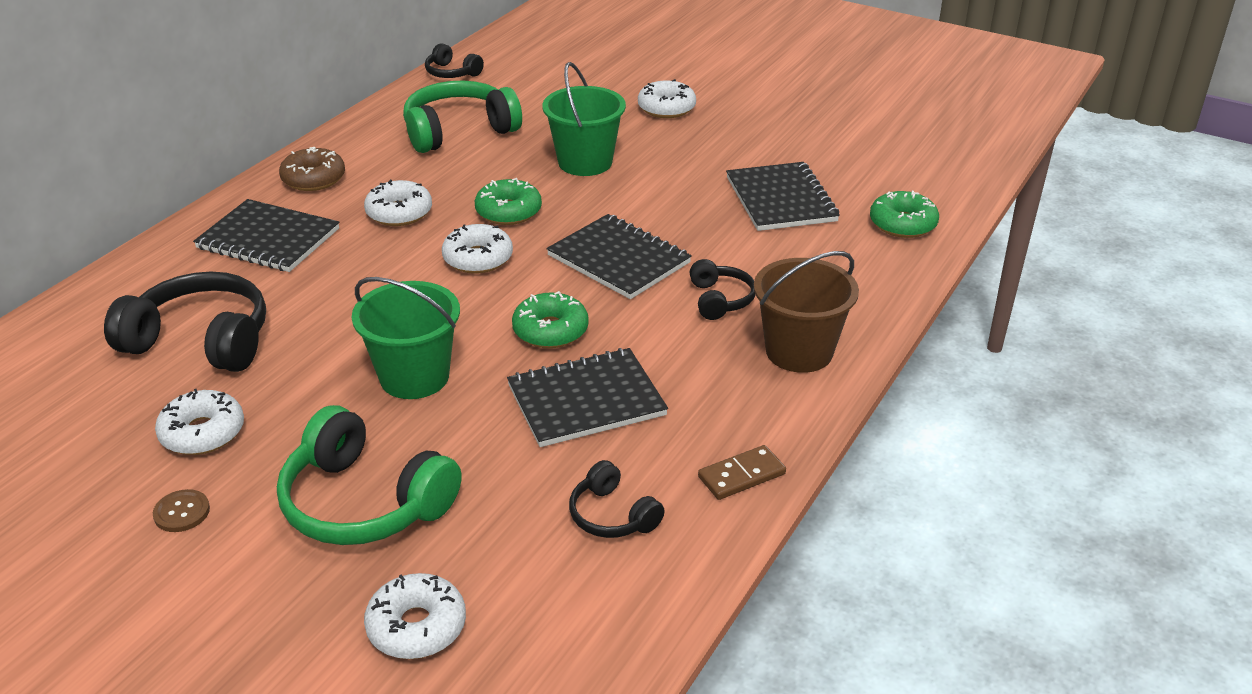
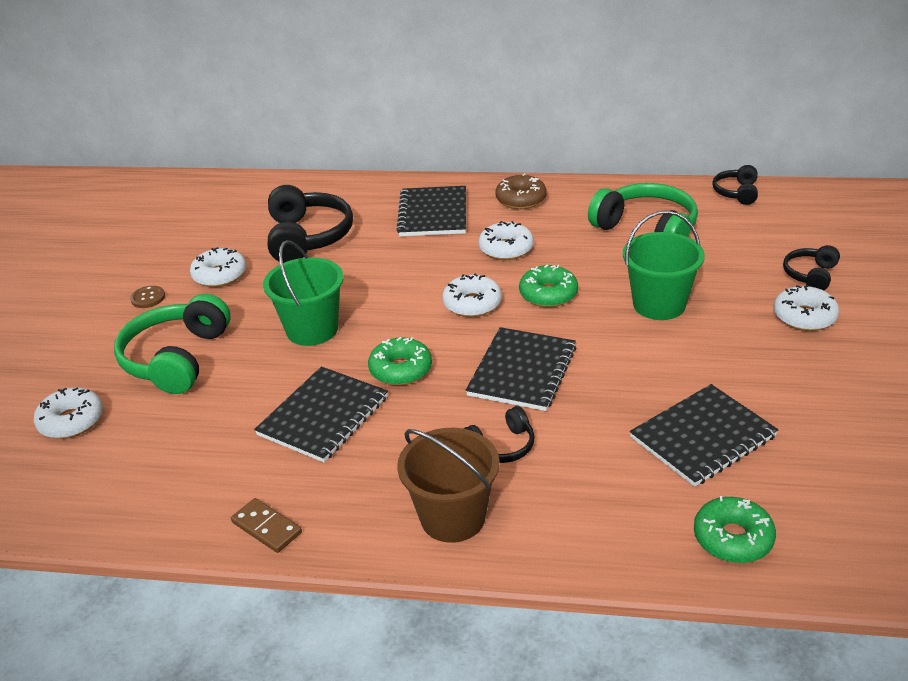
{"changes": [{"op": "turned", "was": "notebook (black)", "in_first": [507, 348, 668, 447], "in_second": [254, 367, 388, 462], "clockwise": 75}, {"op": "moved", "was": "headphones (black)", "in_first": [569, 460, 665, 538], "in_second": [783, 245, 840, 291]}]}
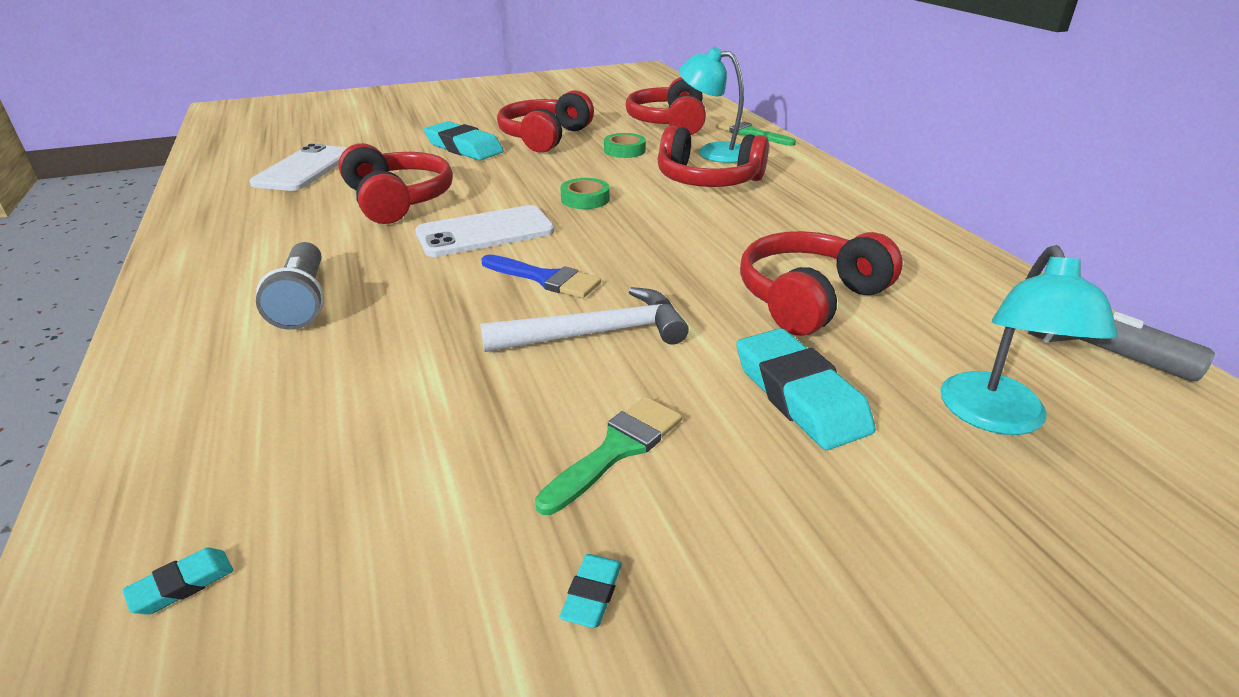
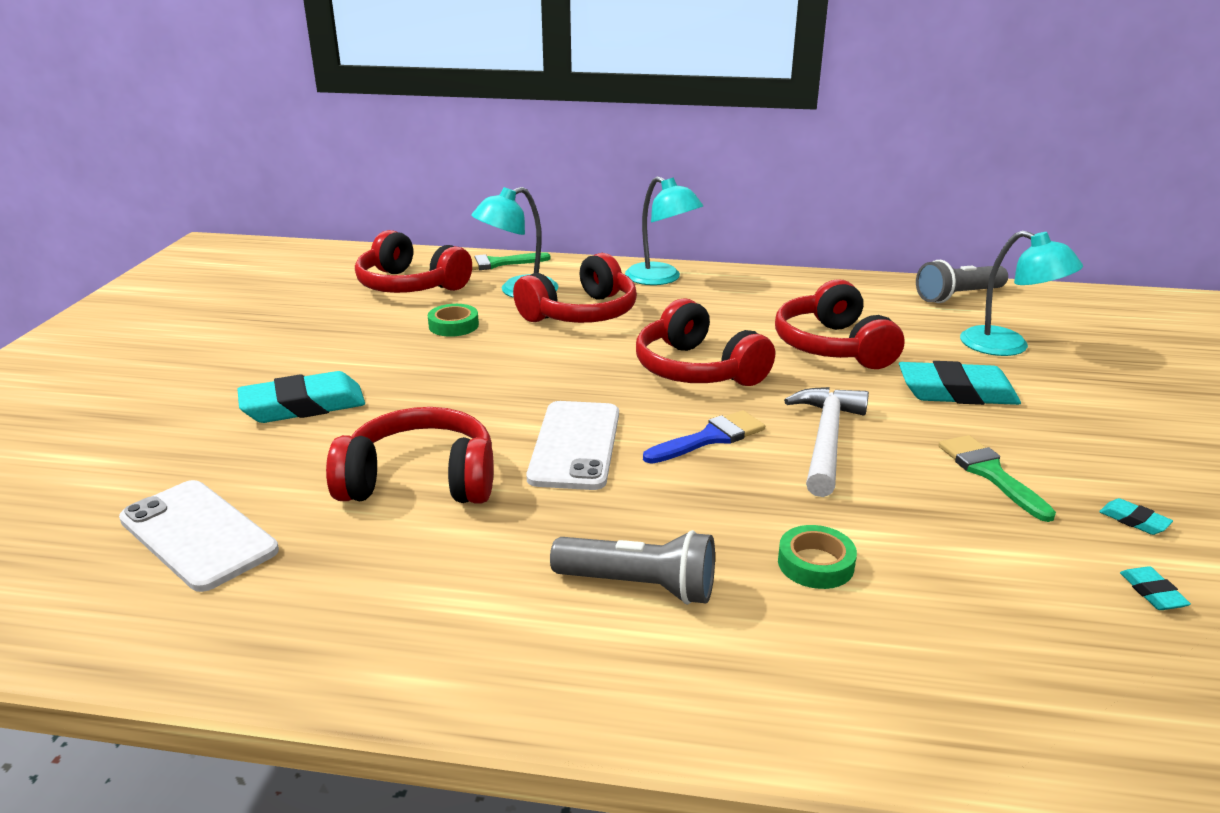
{"changes": [{"op": "moved", "was": "headphones (red)", "in_first": [497, 90, 594, 153], "in_second": [636, 298, 775, 386]}, {"op": "moved", "was": "tape (green)", "in_first": [560, 178, 610, 209], "in_second": [778, 525, 857, 589]}, {"op": "moved", "was": "eraser (turquoise)", "in_first": [122, 548, 233, 615], "in_second": [1120, 566, 1191, 610]}, {"op": "added", "now": "lamp (turquoise)", "in_second": [625, 176, 703, 285]}]}
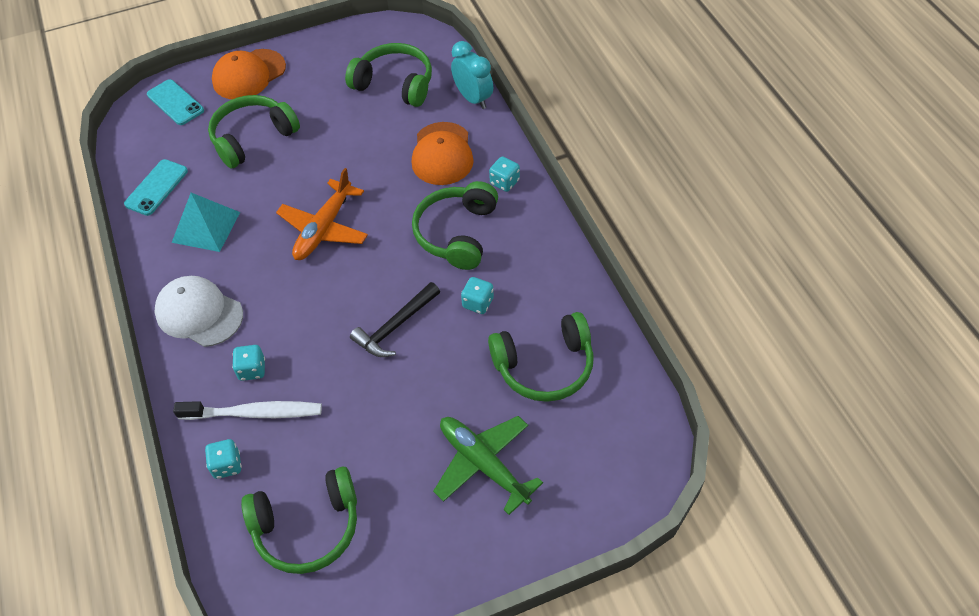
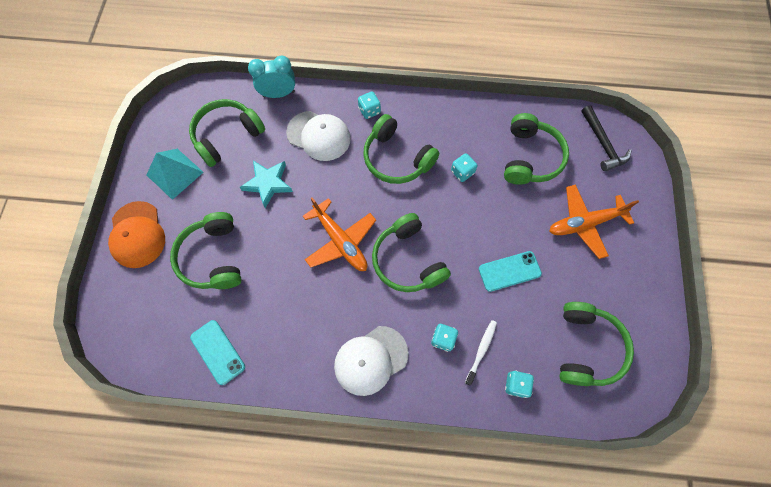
{"changes": [{"op": "moved", "was": "phone (turquoise)", "in_first": [147, 79, 204, 125], "in_second": [479, 251, 542, 292]}, {"op": "recoloured", "was": "cap (orange)", "now": "cap (white)", "in_first": [412, 122, 474, 185], "in_second": [286, 111, 351, 161]}, {"op": "moved", "was": "pyramid (turquoise)", "in_first": [172, 193, 240, 252], "in_second": [146, 149, 204, 200]}, {"op": "moved", "was": "hammer (black)", "in_first": [350, 282, 440, 357], "in_second": [581, 105, 631, 171]}, {"op": "resized", "was": "toothbrush (white)", "in_first": [173, 401, 322, 420], "in_second": [465, 320, 497, 385], "ratio": 0.62}, {"op": "recoloured", "was": "plane (green)", "now": "plane (orange)", "in_first": [433, 416, 543, 515], "in_second": [549, 184, 639, 259]}, {"op": "added", "now": "star (turquoise)", "in_second": [240, 161, 293, 208]}, {"op": "added", "now": "headphones (green)", "in_second": [372, 213, 451, 292]}]}
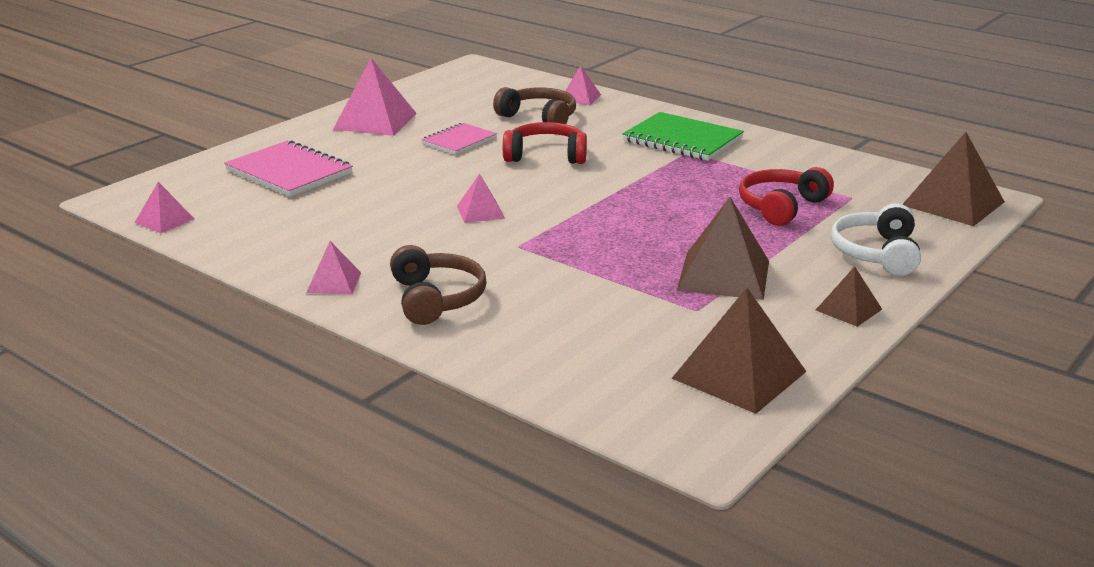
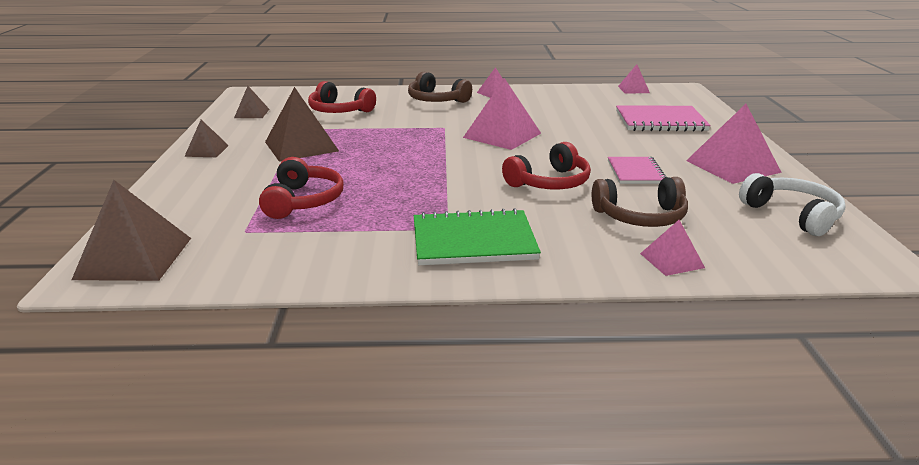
{"changes": [{"op": "resized", "was": "pyramid (pink)", "in_first": [457, 173, 505, 223], "in_second": [463, 78, 541, 150], "ratio": 1.85}, {"op": "moved", "was": "headphones (white)", "in_first": [831, 203, 921, 276], "in_second": [739, 173, 846, 236]}, {"op": "resized", "was": "pyramid (brown)", "in_first": [671, 288, 806, 414], "in_second": [234, 86, 269, 118], "ratio": 0.54}, {"op": "added", "now": "headphones (red)", "in_second": [308, 81, 376, 113]}]}
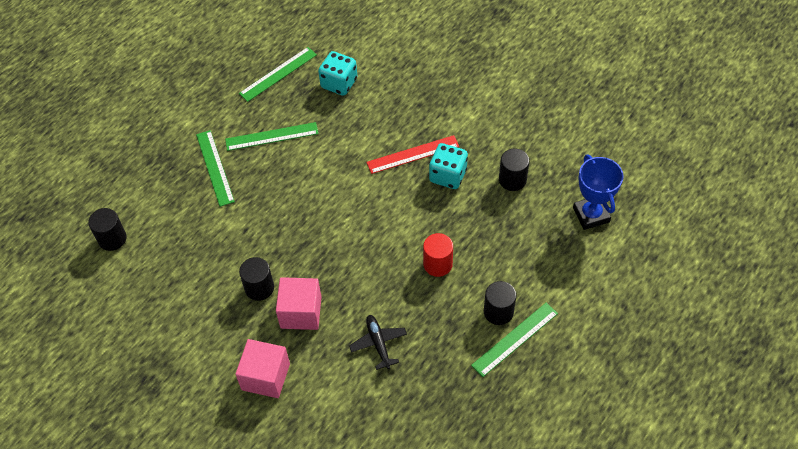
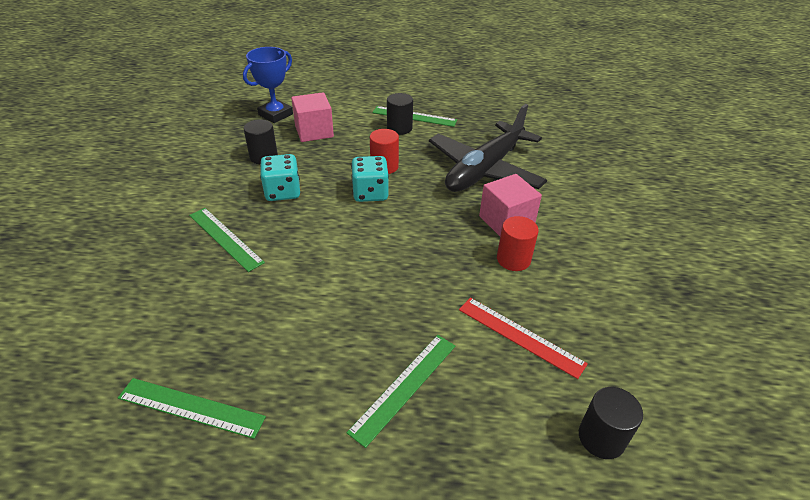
{"changes": [{"op": "moved", "was": "dice (turquoise)", "in_first": [318, 51, 357, 96], "in_second": [351, 156, 389, 202]}, {"op": "moved", "was": "ruler (green)", "in_first": [225, 122, 319, 151], "in_second": [189, 208, 265, 272]}, {"op": "moved", "was": "ruler (red)", "in_first": [366, 135, 459, 174], "in_second": [459, 298, 588, 379]}, {"op": "recoloured", "was": "cylinder (black)", "now": "cylinder (red)", "in_first": [239, 257, 274, 301], "in_second": [497, 216, 539, 271]}, {"op": "resized", "was": "plane (black)", "in_first": [349, 315, 407, 370], "in_second": [429, 104, 547, 192], "ratio": 2.36}, {"op": "moved", "was": "cube (pink)", "in_first": [235, 339, 290, 398], "in_second": [291, 92, 334, 142]}]}
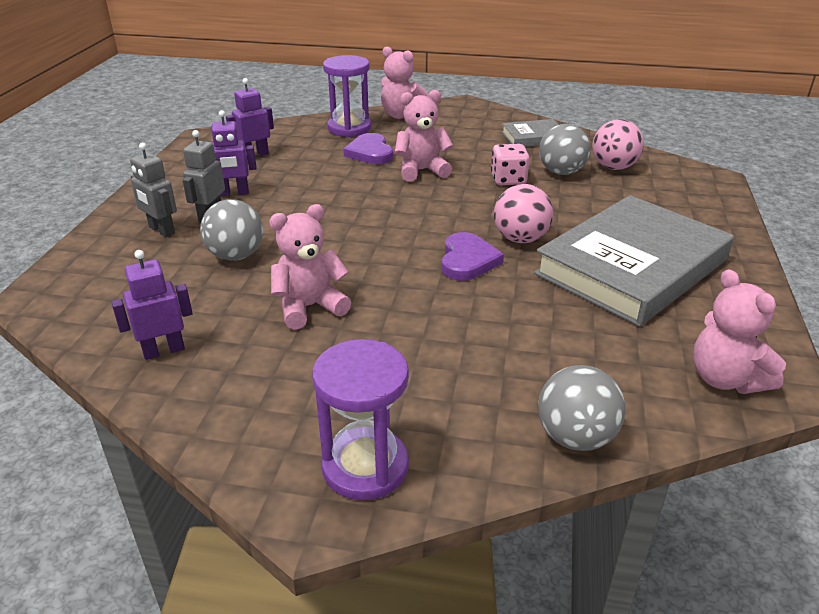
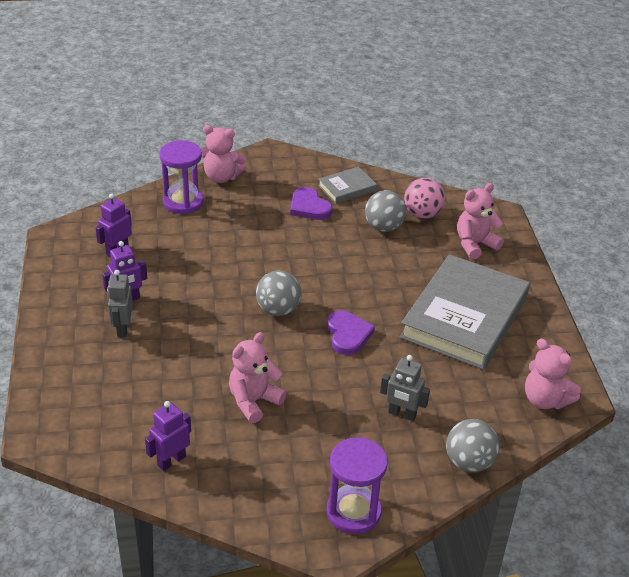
{"changes": [{"op": "moved", "was": "teddy bear (pink)", "in_first": [395, 90, 454, 182], "in_second": [457, 183, 504, 259]}, {"op": "moved", "was": "heart (purple)", "in_first": [343, 133, 393, 164], "in_second": [290, 187, 332, 220]}, {"op": "moved", "was": "robot (grey)", "in_first": [130, 143, 177, 237], "in_second": [380, 355, 430, 421]}, {"op": "removed", "was": "dice (pink)", "in_first": [491, 144, 530, 185]}, {"op": "removed", "was": "ball (pink)", "in_first": [494, 184, 553, 243]}, {"op": "moved", "was": "ball (grey)", "in_first": [200, 199, 263, 261], "in_second": [256, 271, 301, 316]}]}
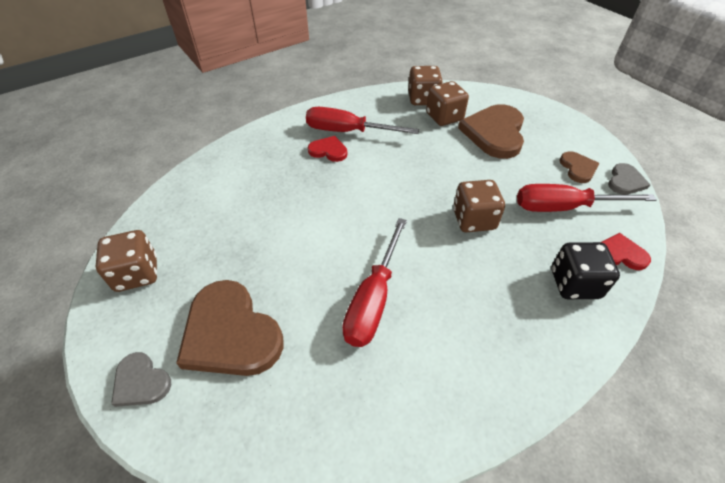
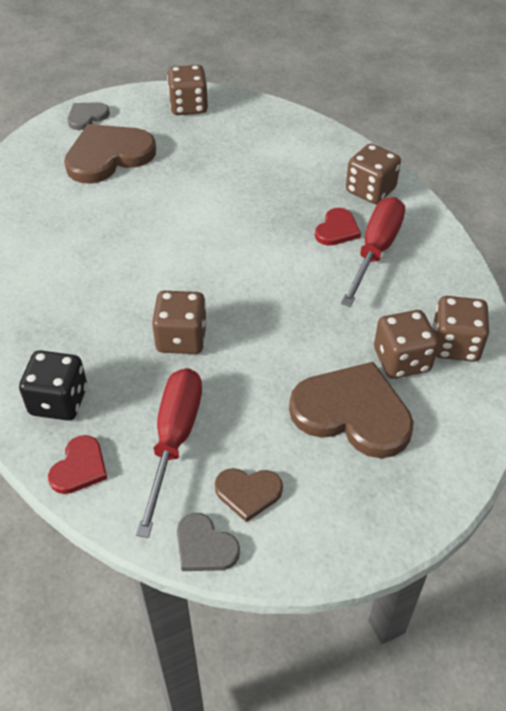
{"changes": [{"op": "removed", "was": "screwdriver (red)", "in_first": [342, 218, 407, 347]}, {"op": "added", "now": "dice (brown)", "in_second": [346, 143, 401, 204]}]}
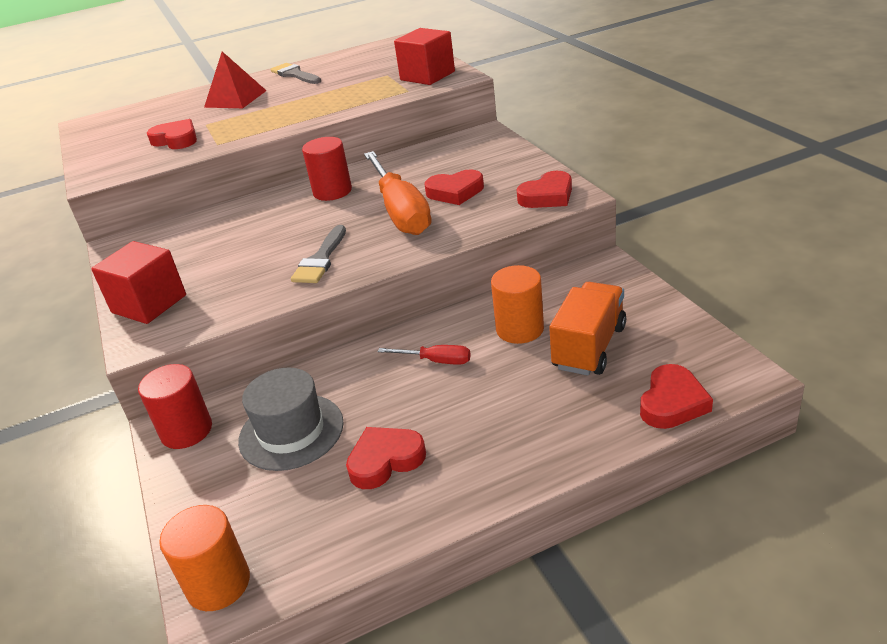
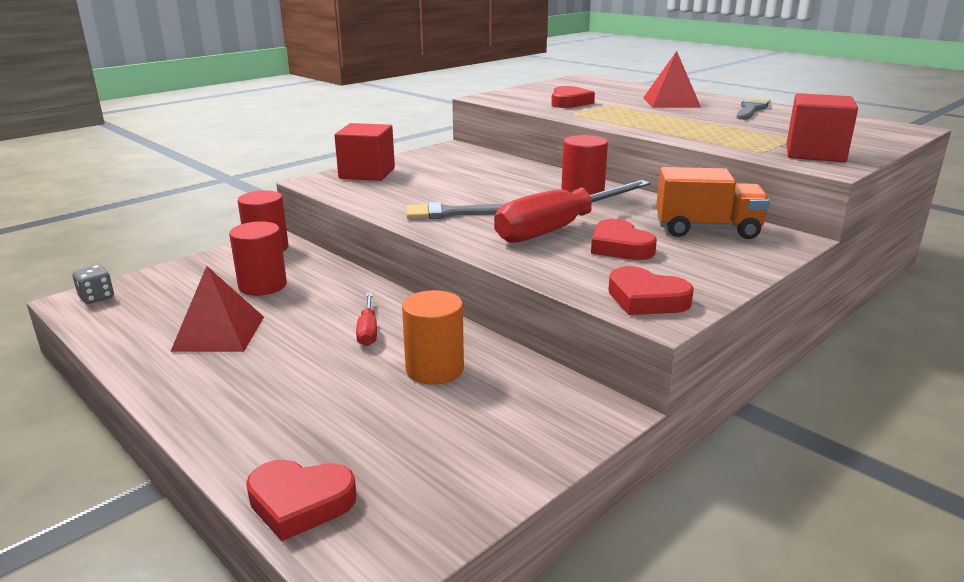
{"changes": [{"op": "recoloured", "was": "screwdriver (orange)", "now": "screwdriver (red)", "in_first": [364, 151, 431, 235], "in_second": [494, 180, 651, 243]}, {"op": "moved", "was": "truck (orange)", "in_first": [549, 282, 626, 376], "in_second": [656, 167, 770, 239]}, {"op": "replaced", "was": "hat (grey)", "now": "cylinder (red)", "in_first": [238, 368, 344, 471], "in_second": [229, 222, 287, 296]}, {"op": "replaced", "was": "heart (red)", "now": "pyramid (red)", "in_first": [346, 427, 426, 489], "in_second": [170, 266, 264, 352]}, {"op": "replaced", "was": "cylinder (orange)", "now": "dice (grey)", "in_first": [159, 505, 250, 611], "in_second": [72, 265, 114, 304]}]}
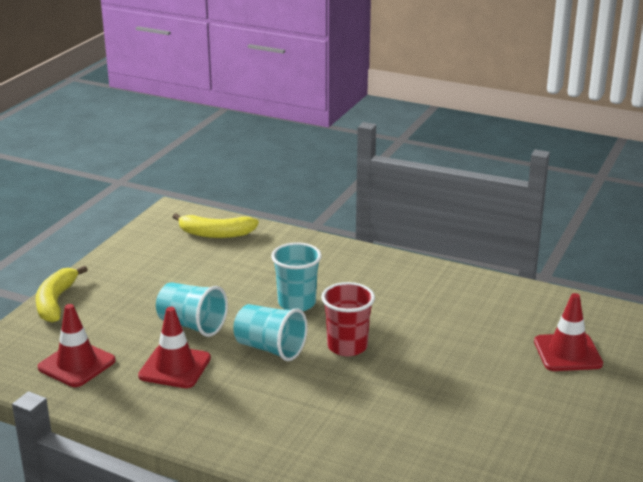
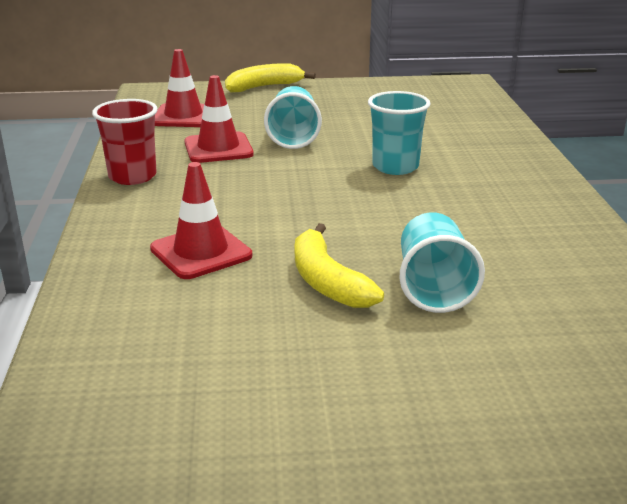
{"changes": [{"op": "moved", "was": "banana (yellow)", "in_first": [173, 213, 259, 238], "in_second": [295, 223, 384, 308]}, {"op": "moved", "was": "cup (red)", "in_first": [321, 282, 375, 356], "in_second": [92, 99, 158, 185]}, {"op": "moved", "was": "traffic cone (red)", "in_first": [534, 293, 603, 371], "in_second": [150, 162, 252, 279]}, {"op": "moved", "was": "cup (turquoise)", "in_first": [233, 304, 308, 361], "in_second": [399, 212, 485, 313]}]}
